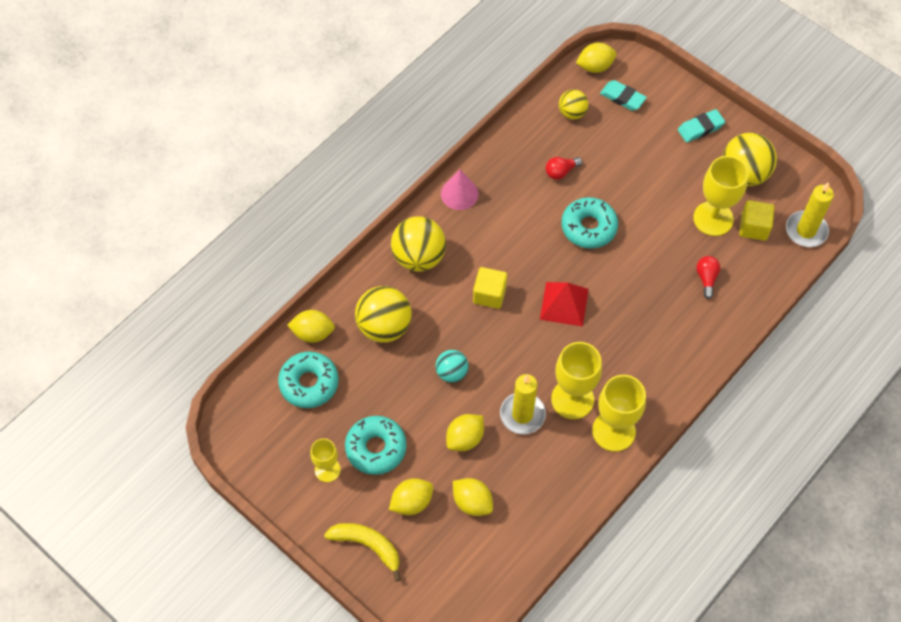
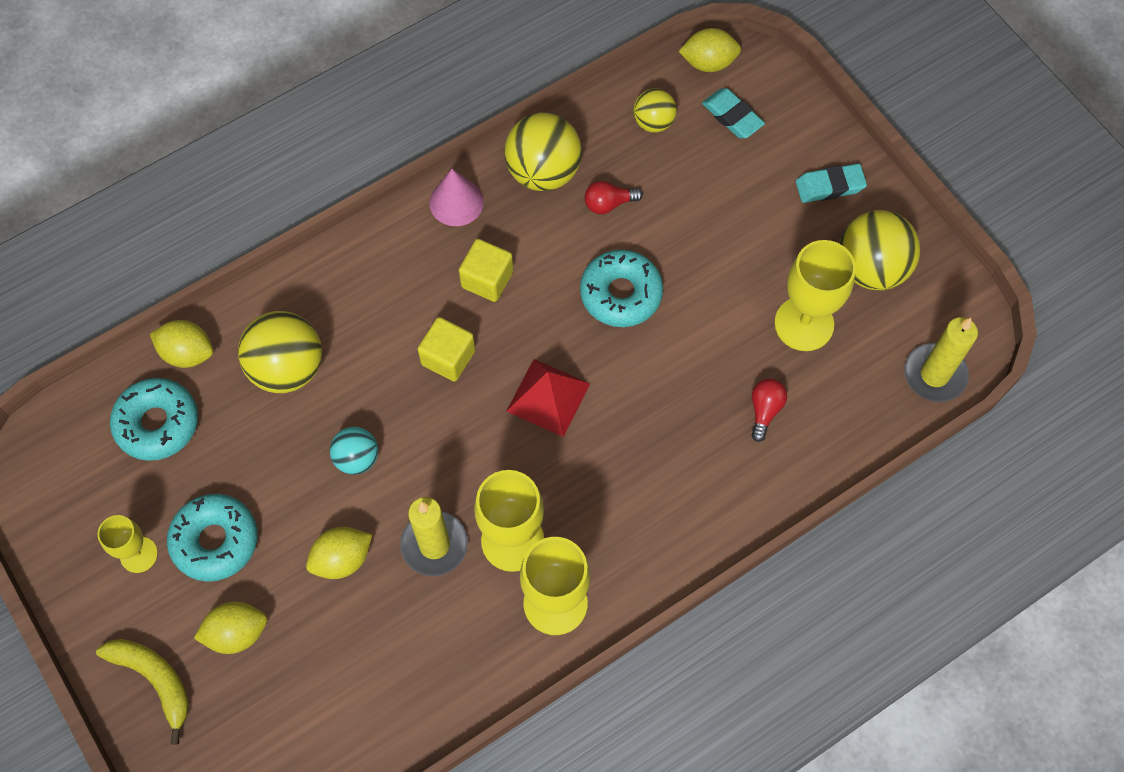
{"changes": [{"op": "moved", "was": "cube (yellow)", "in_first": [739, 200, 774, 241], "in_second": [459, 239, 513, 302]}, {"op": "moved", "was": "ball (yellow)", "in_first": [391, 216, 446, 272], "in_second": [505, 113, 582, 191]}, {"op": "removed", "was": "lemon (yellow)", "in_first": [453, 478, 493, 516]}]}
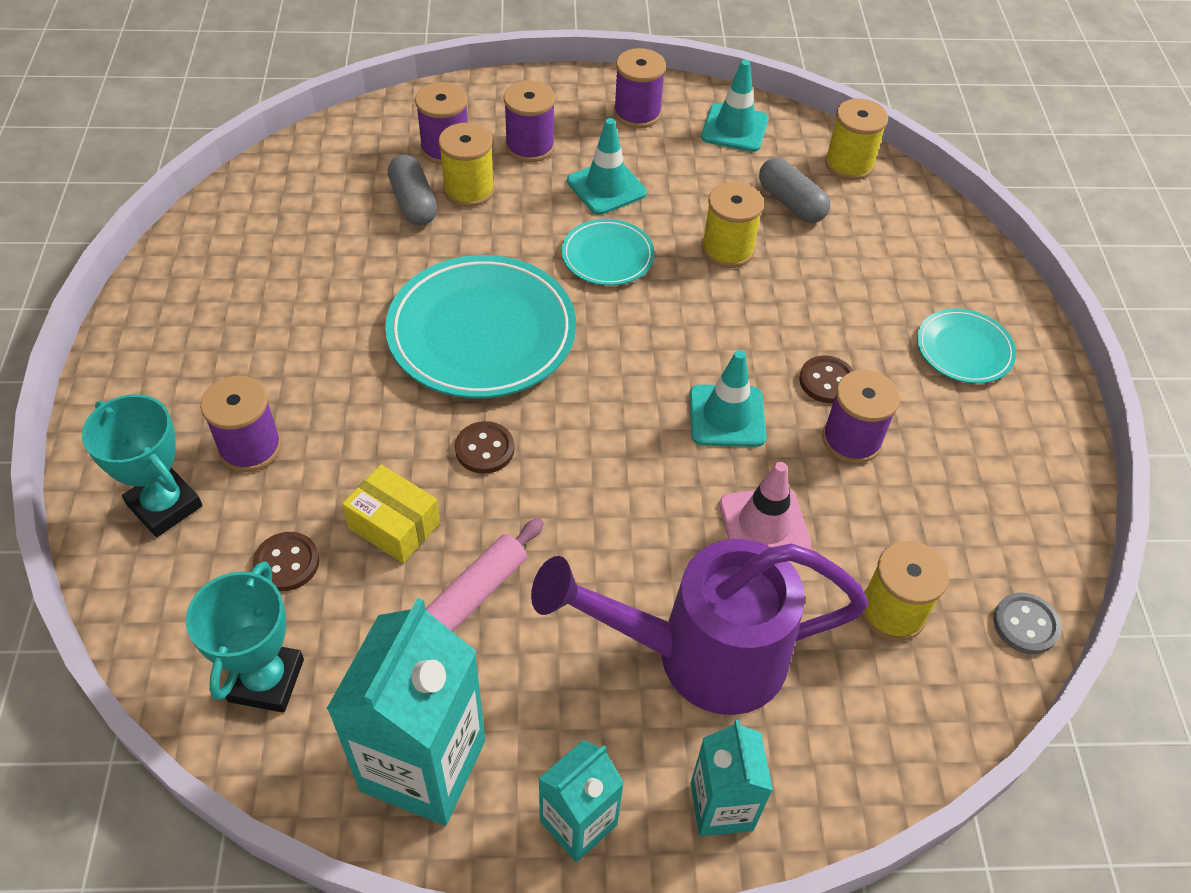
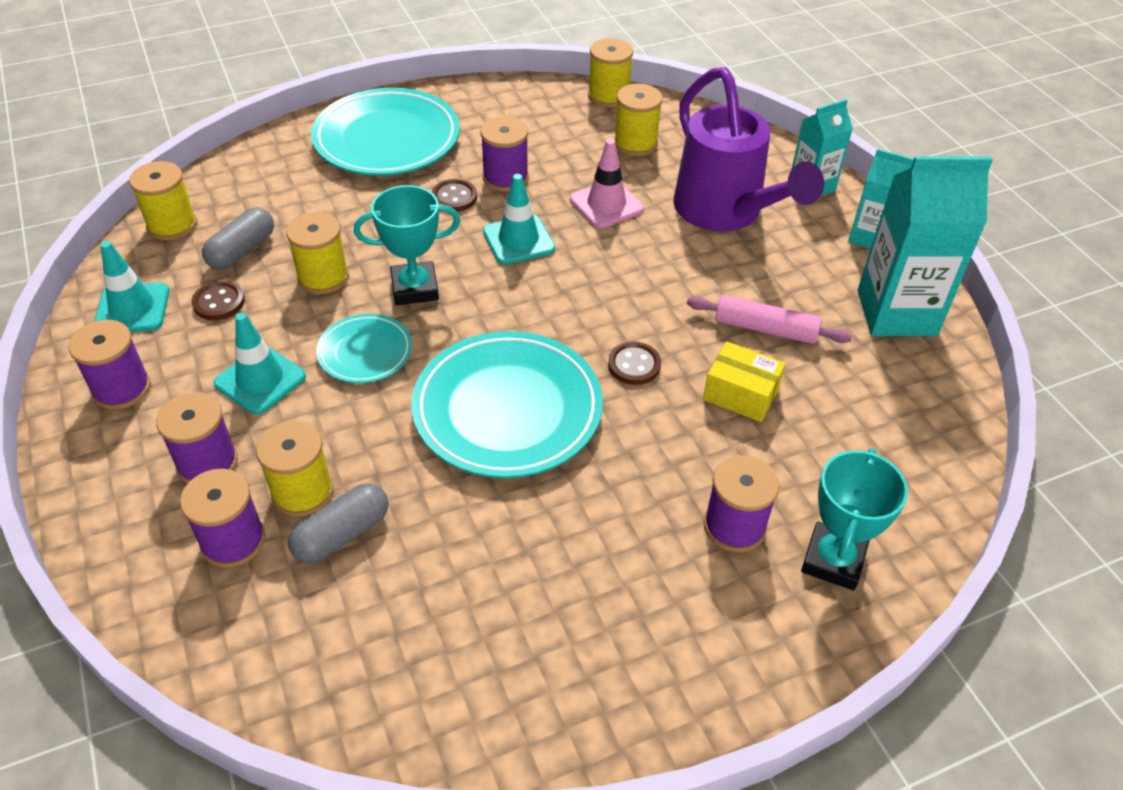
{"changes": [{"op": "resized", "was": "plate (turquoise)", "in_first": [917, 308, 1016, 384], "in_second": [311, 88, 460, 175], "ratio": 1.91}, {"op": "turned", "was": "box (yellow)", "in_first": [342, 465, 440, 563], "in_second": [703, 342, 786, 422], "clockwise": -75}, {"op": "moved", "was": "button (brown)", "in_first": [253, 532, 319, 591], "in_second": [191, 281, 245, 320]}, {"op": "moved", "was": "trophy (turquoise)", "in_first": [186, 561, 304, 713], "in_second": [354, 185, 460, 305]}, {"op": "replaced", "was": "button (grey)", "now": "spool (yellow)", "in_first": [993, 592, 1061, 654], "in_second": [588, 38, 633, 108]}]}
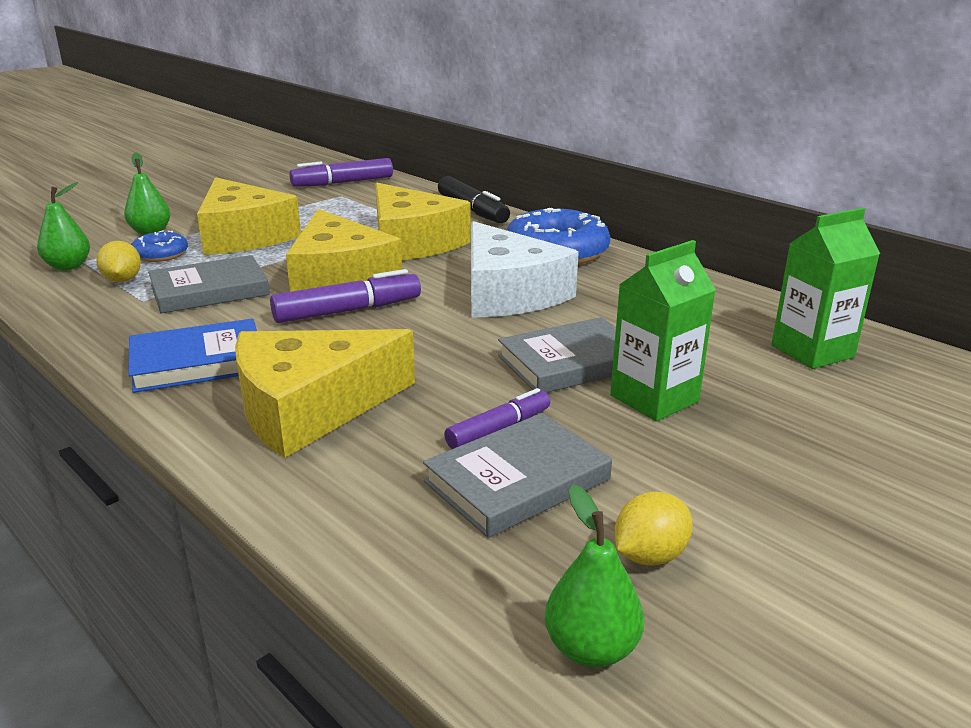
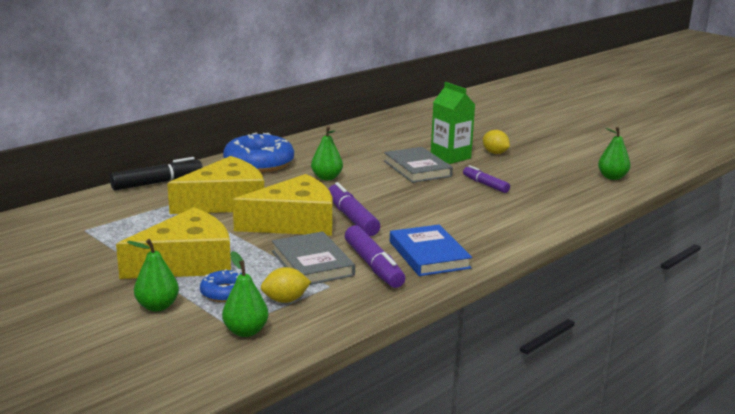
{"changes": [{"op": "moved", "was": "marker (purple)", "in_first": [289, 158, 393, 187], "in_second": [345, 225, 405, 288]}, {"op": "removed", "was": "carton (green)", "in_first": [771, 208, 880, 369]}, {"op": "replaced", "was": "cheese (white)", "now": "pear (green)", "in_first": [471, 221, 579, 318], "in_second": [311, 126, 343, 180]}, {"op": "removed", "was": "cheese (yellow)", "in_first": [235, 329, 415, 457]}, {"op": "removed", "was": "book (grey)", "in_first": [423, 413, 612, 538]}, {"op": "moved", "was": "lemon (yellow)", "in_first": [615, 492, 693, 566], "in_second": [483, 130, 510, 154]}]}
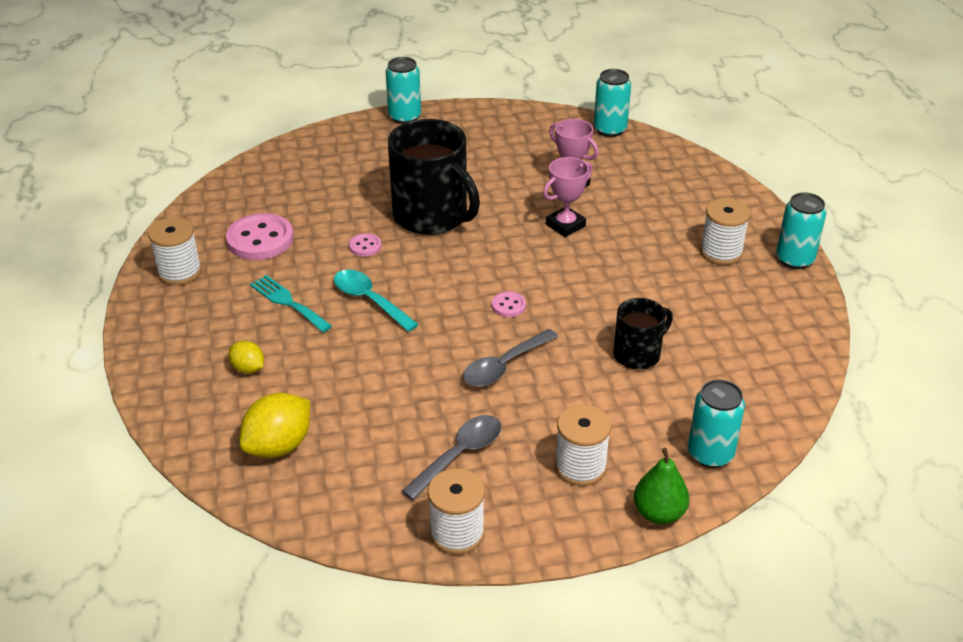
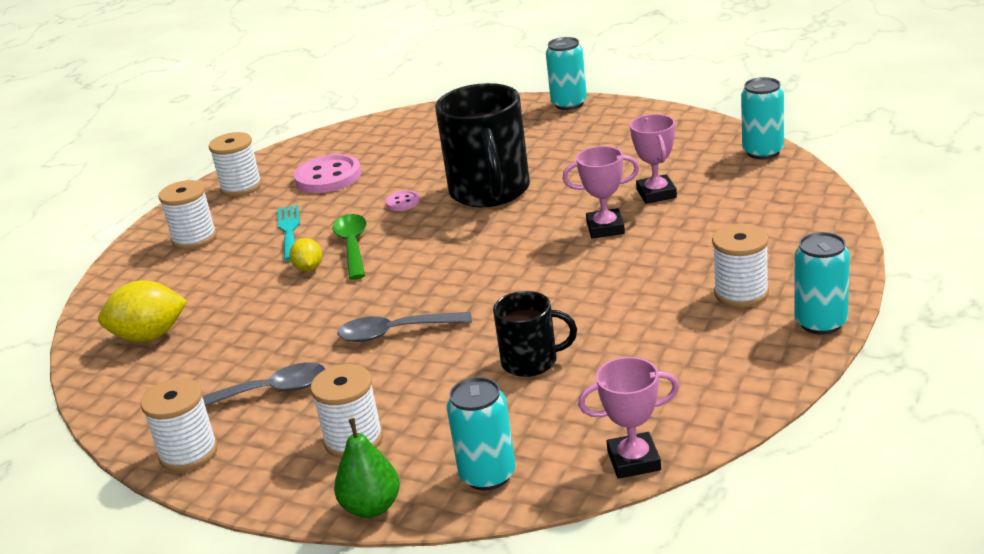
{"changes": [{"op": "recoloured", "was": "spoon (turquoise)", "now": "spoon (green)", "in_first": [334, 270, 419, 332], "in_second": [333, 214, 367, 280]}, {"op": "removed", "was": "button (pink)", "in_first": [492, 291, 526, 317]}, {"op": "moved", "was": "lemon (yellow)", "in_first": [228, 341, 264, 373], "in_second": [289, 238, 322, 271]}, {"op": "added", "now": "spool (white)", "in_second": [158, 180, 217, 250]}, {"op": "added", "now": "trophy (pink)", "in_second": [578, 357, 679, 479]}]}
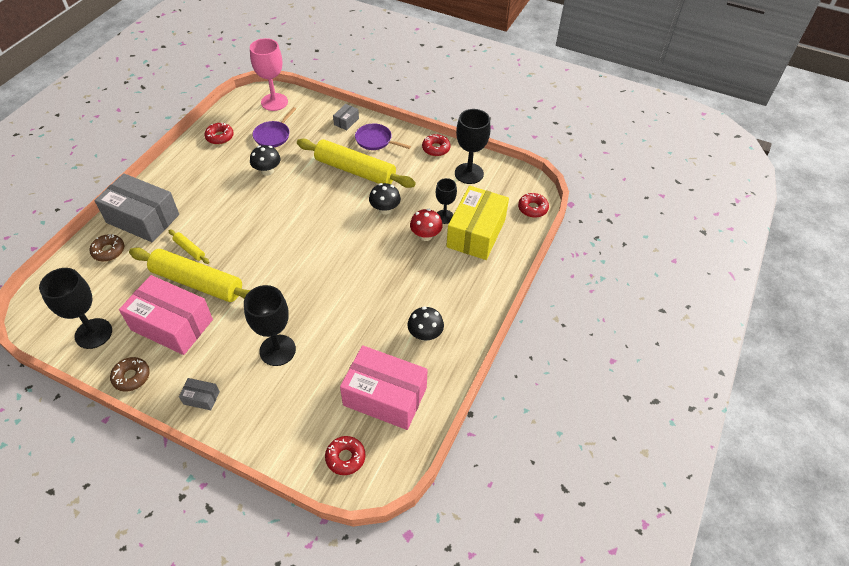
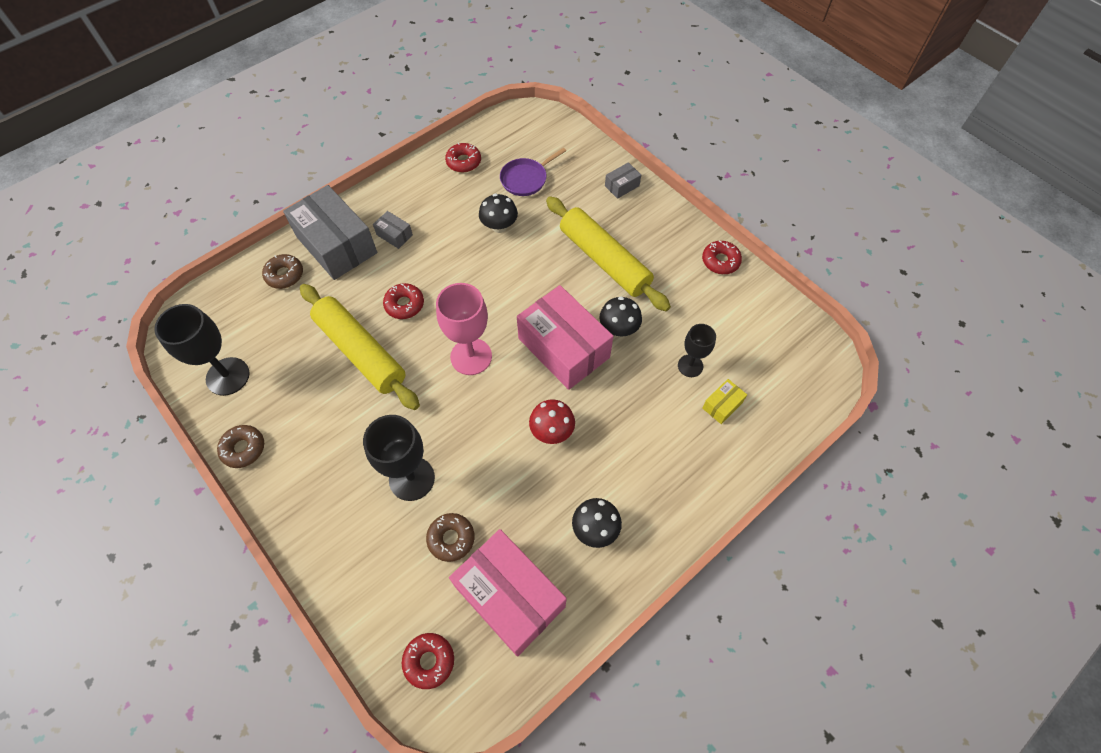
{"changes": [{"op": "moved", "was": "goblet (pink)", "in_first": [250, 38, 288, 111], "in_second": [436, 283, 492, 375]}, {"op": "removed", "was": "goblet (black)", "in_first": [455, 109, 490, 184]}, {"op": "removed", "was": "pan (purple)", "in_first": [355, 123, 411, 150]}, {"op": "resized", "was": "box (yellow)", "in_first": [446, 186, 509, 260], "in_second": [702, 379, 747, 424], "ratio": 0.42}, {"op": "moved", "was": "donut (red)", "in_first": [518, 193, 549, 218], "in_second": [383, 283, 424, 319]}, {"op": "moved", "was": "mushroom (red)", "in_first": [410, 209, 443, 241], "in_second": [529, 399, 575, 444]}, {"op": "removed", "was": "rolling pin (yellow)", "in_first": [169, 230, 209, 264]}, {"op": "moved", "was": "box (pink)", "in_first": [119, 275, 213, 355], "in_second": [517, 285, 613, 390]}, {"op": "moved", "was": "box (grey)", "in_first": [179, 378, 220, 410], "in_second": [373, 211, 413, 249]}, {"op": "added", "now": "donut (brown)", "in_second": [426, 513, 475, 562]}]}
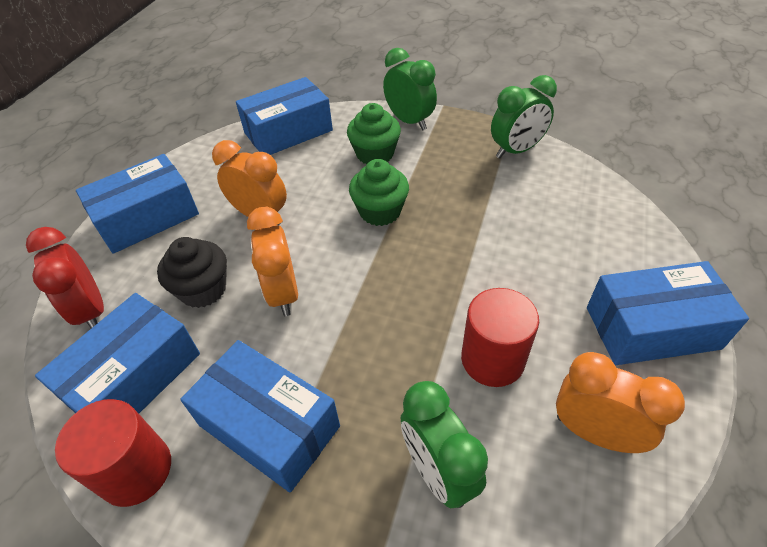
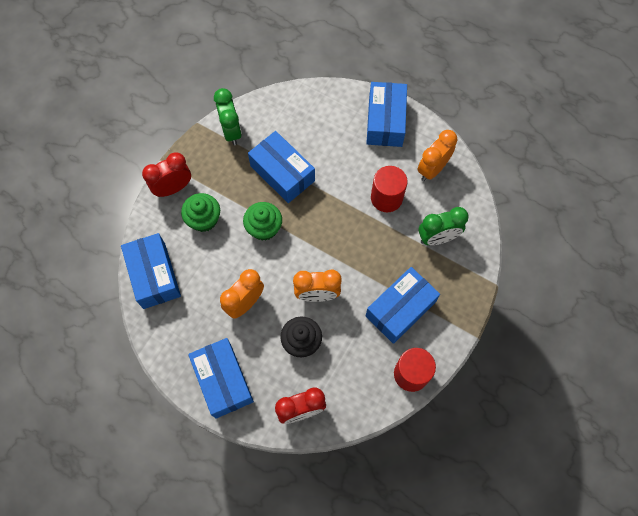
{"changes": [{"op": "recoloured", "was": "clock (green)", "now": "clock (red)", "in_first": [383, 48, 437, 130], "in_second": [142, 152, 191, 197]}, {"op": "moved", "was": "box (blue)", "in_first": [35, 293, 200, 413], "in_second": [248, 131, 315, 203]}]}
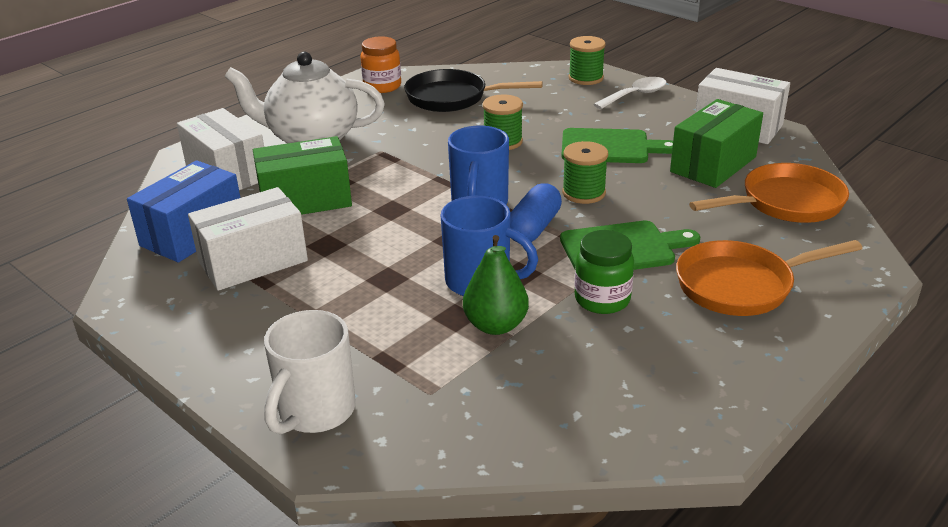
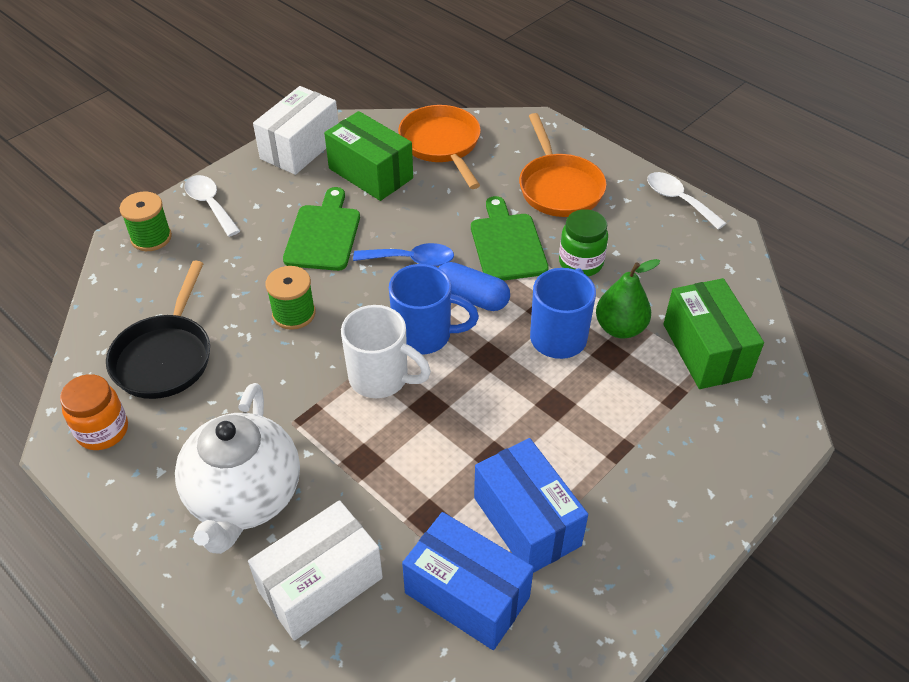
{"changes": [{"op": "moved", "was": "box (green)", "in_first": [253, 136, 352, 215], "in_second": [664, 278, 764, 389]}, {"op": "replaced", "was": "spool (green)", "now": "spoon (blue)", "in_first": [562, 141, 608, 204], "in_second": [353, 243, 454, 266]}, {"op": "recoloured", "was": "box (white)", "now": "box (blue)", "in_first": [188, 187, 308, 291], "in_second": [474, 438, 588, 573]}, {"op": "moved", "was": "mug (white)", "in_first": [264, 310, 356, 435], "in_second": [341, 305, 431, 398]}, {"op": "added", "now": "spoon (white)", "in_second": [647, 172, 726, 230]}]}
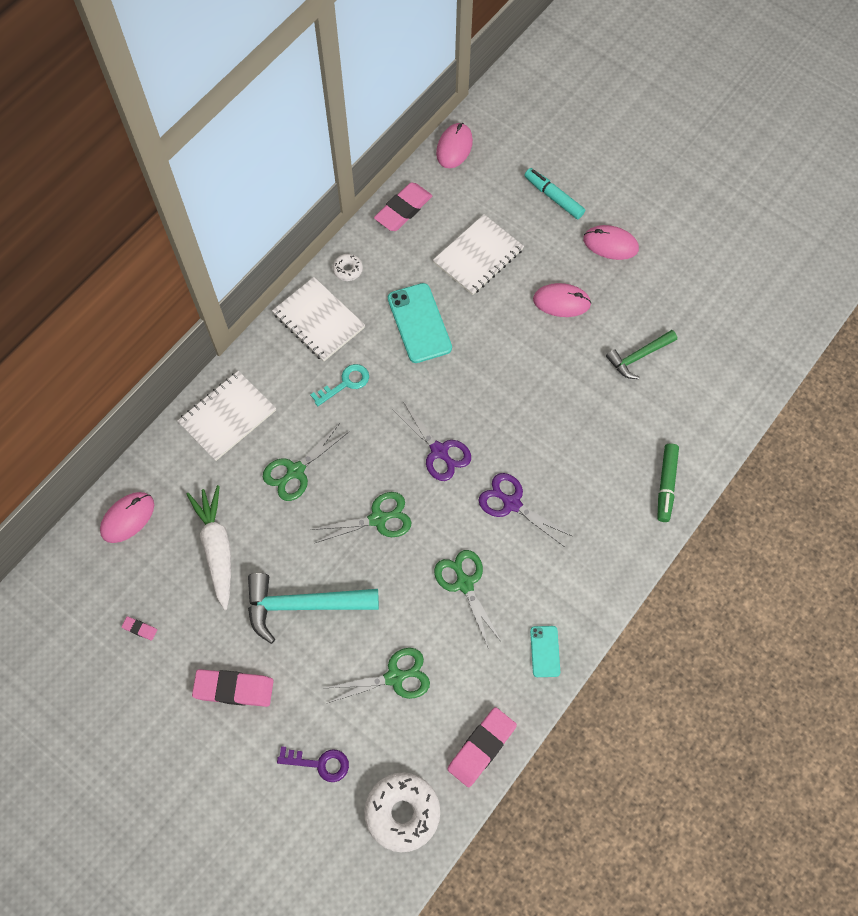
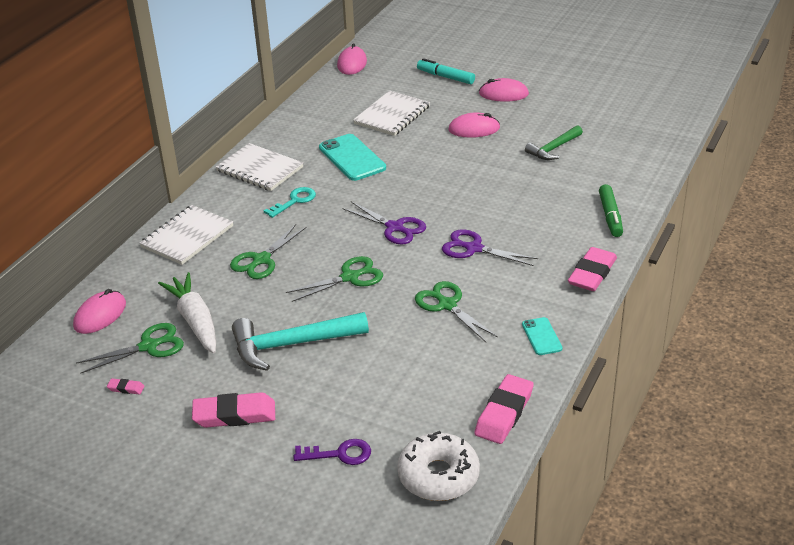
{"changes": [{"op": "moved", "was": "eraser (pink)", "in_first": [374, 182, 432, 231], "in_second": [568, 247, 617, 291]}, {"op": "removed", "was": "donut (white)", "in_first": [333, 254, 363, 281]}, {"op": "moved", "was": "scissors (green)", "in_first": [326, 648, 430, 703], "in_second": [76, 323, 184, 374]}]}
